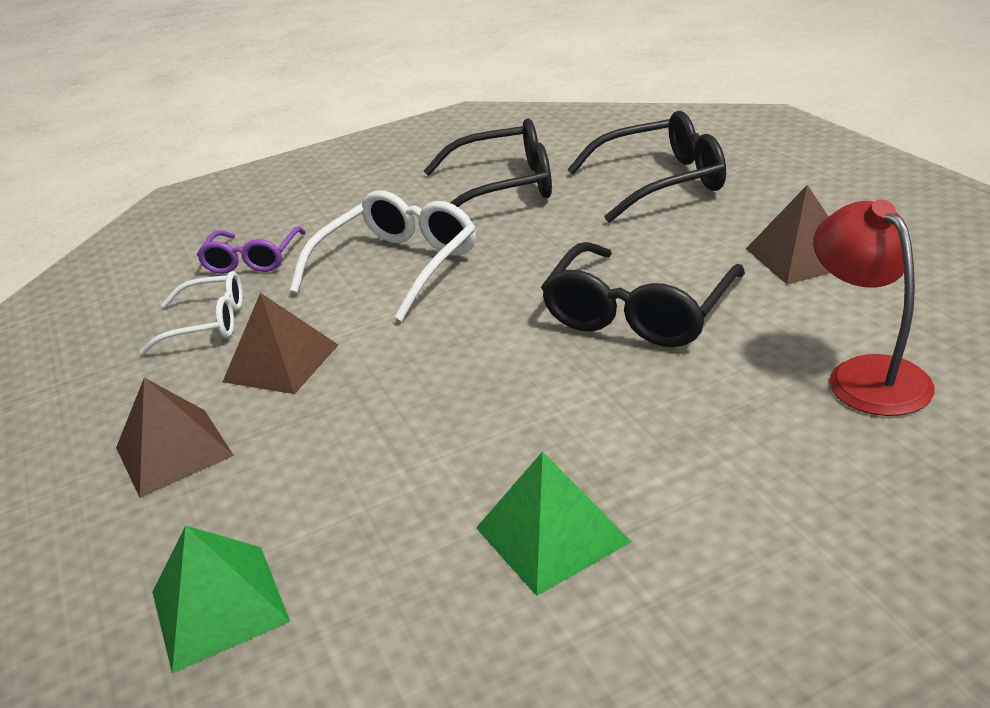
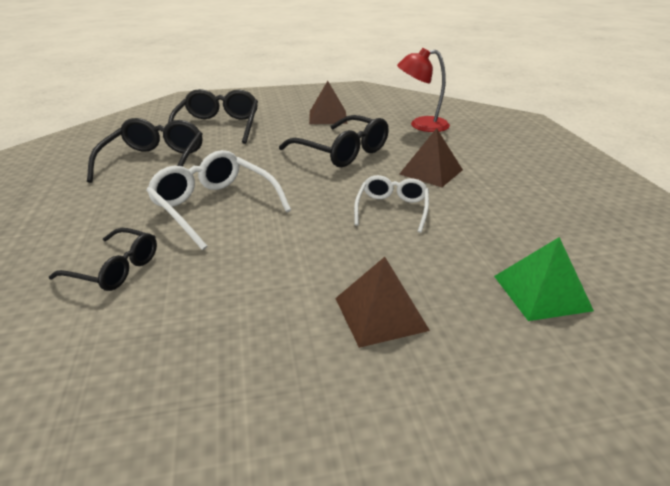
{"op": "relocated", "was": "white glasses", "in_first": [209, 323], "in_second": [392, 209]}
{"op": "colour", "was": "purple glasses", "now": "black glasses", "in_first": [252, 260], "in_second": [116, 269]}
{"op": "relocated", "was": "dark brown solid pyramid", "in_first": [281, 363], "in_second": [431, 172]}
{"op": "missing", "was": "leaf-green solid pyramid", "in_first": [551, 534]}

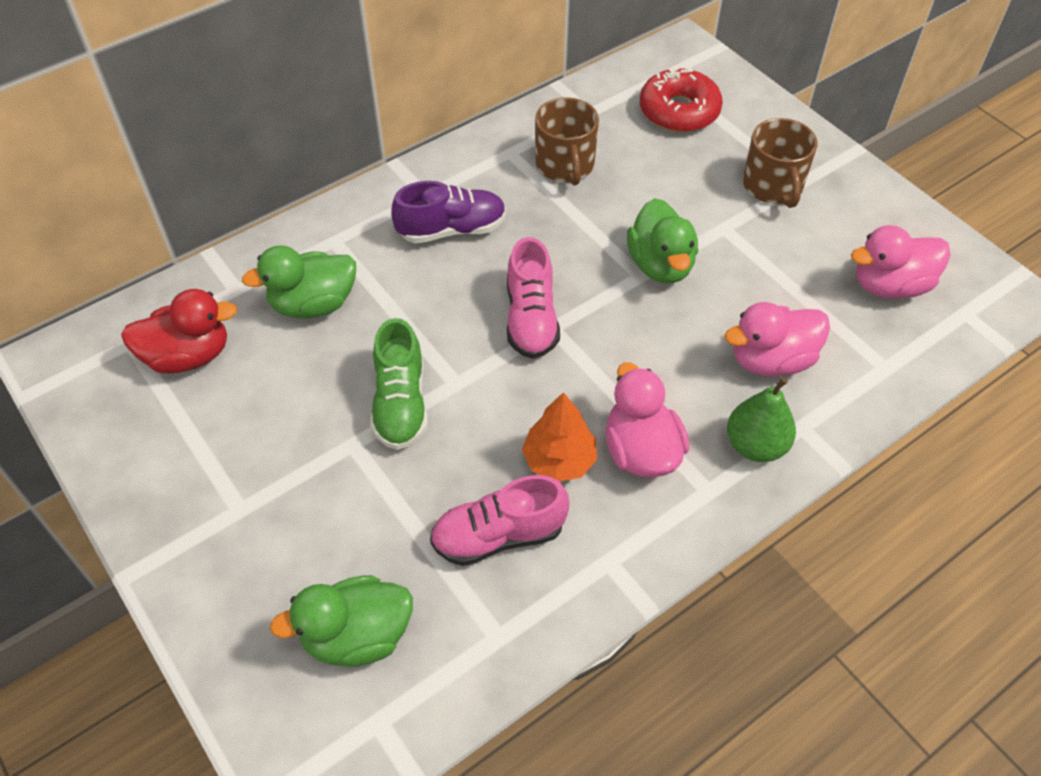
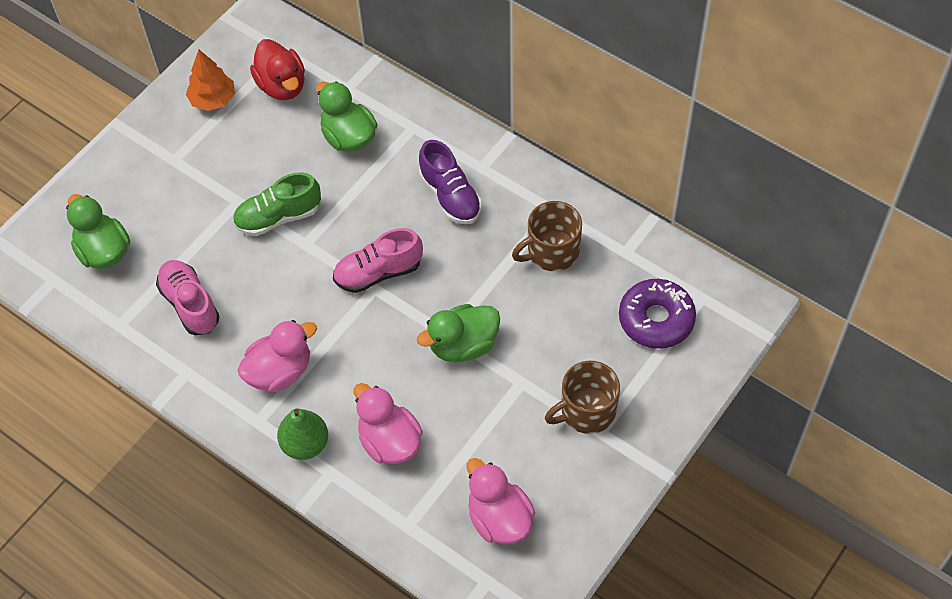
{"op": "relocated", "was": "bright orange fir tree", "in_first": [559, 460], "in_second": [213, 99]}
{"op": "colour", "was": "scarlet donut", "now": "purple donut", "in_first": [679, 111], "in_second": [656, 319]}

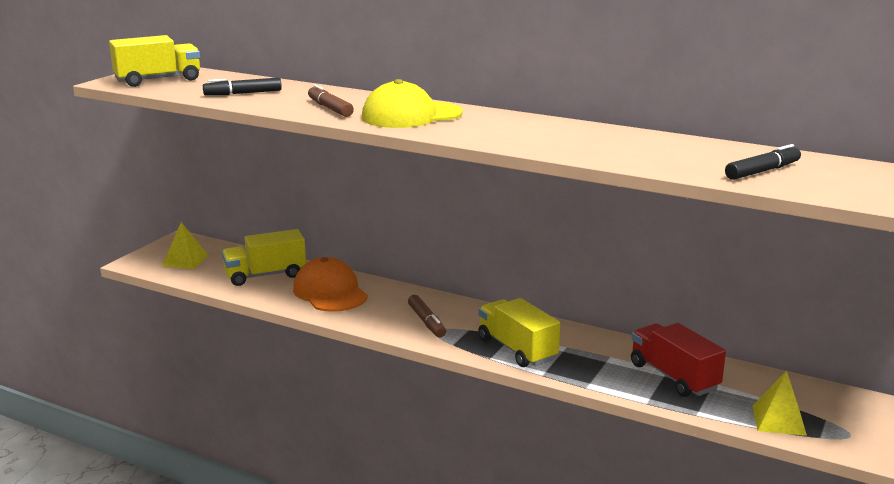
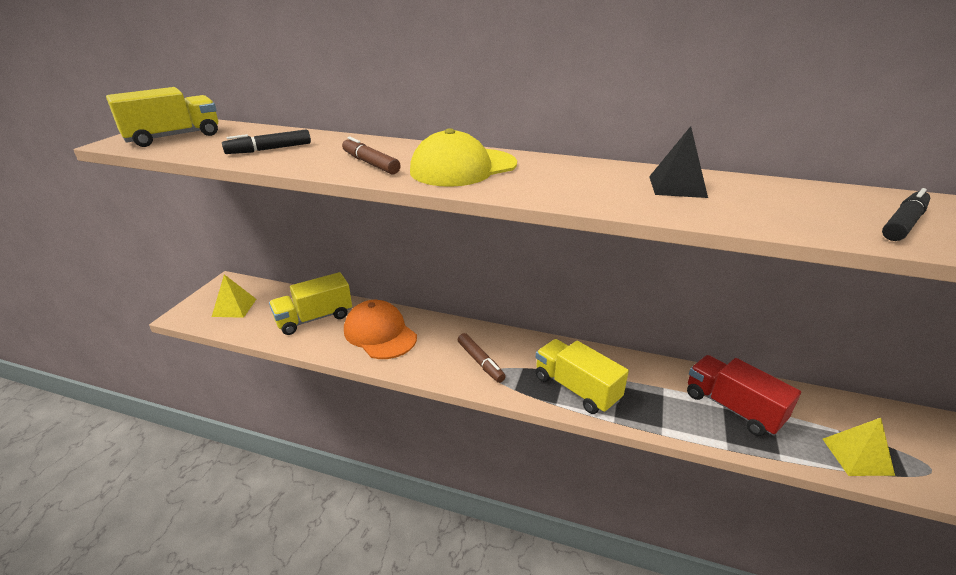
{"op": "appeared", "now": "black solid pyramid", "in_second": [677, 186]}

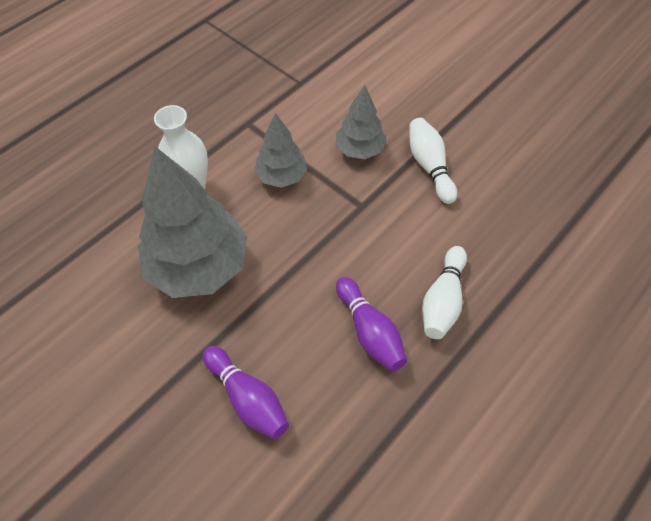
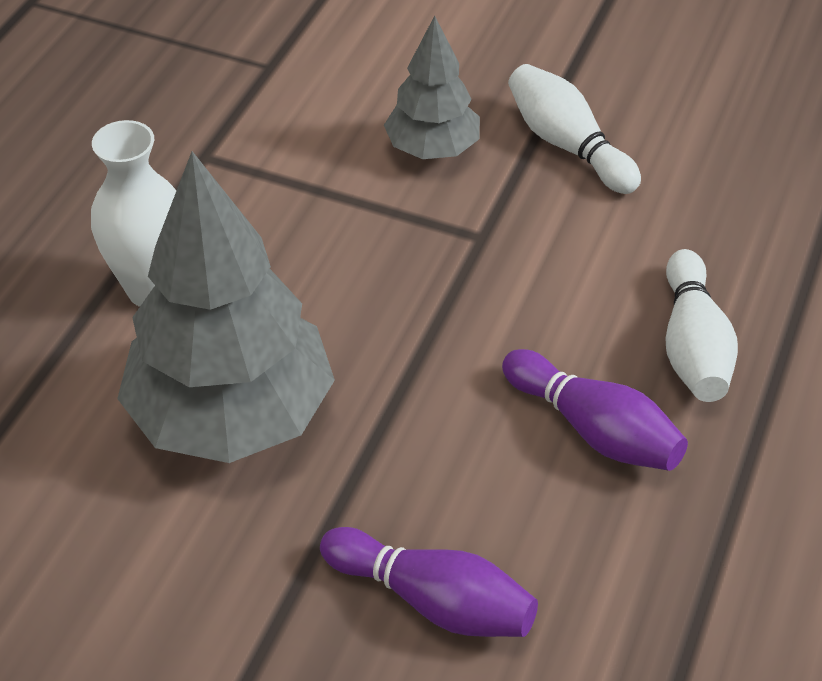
{"op": "missing", "was": "ash-grey fir tree", "in_first": [281, 176]}

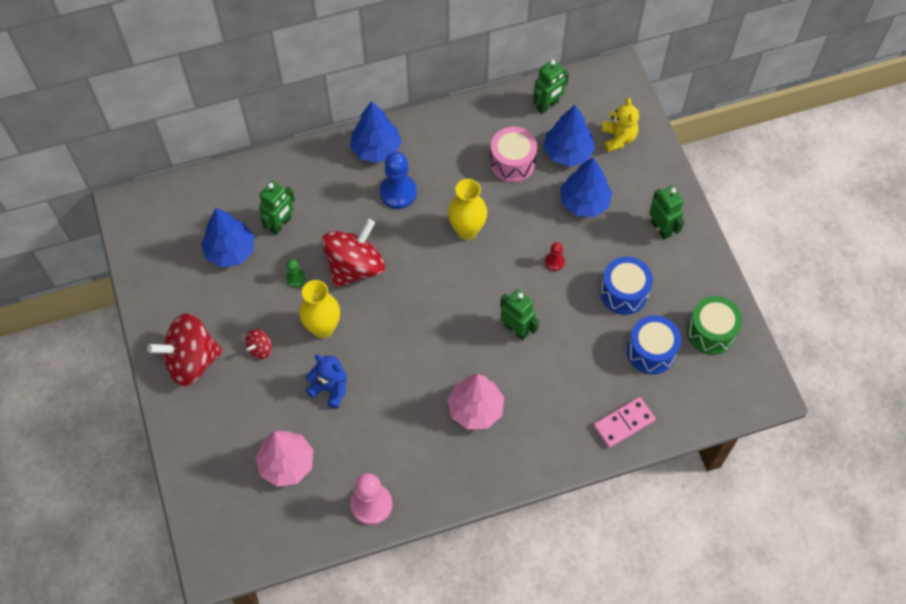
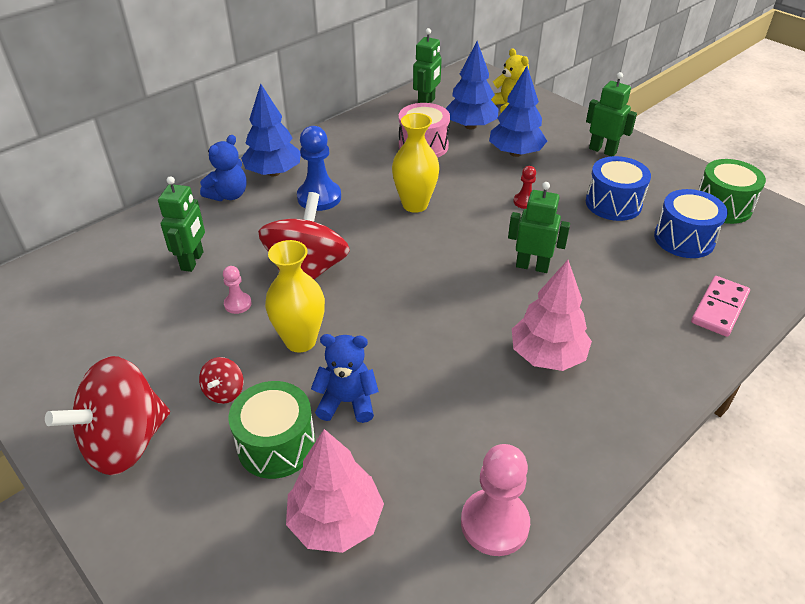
{"op": "missing", "was": "royal blue fir tree", "in_first": [230, 251]}
{"op": "colour", "was": "leaf-green pawn", "now": "pink pawn", "in_first": [296, 278], "in_second": [238, 304]}
{"op": "appeared", "now": "royal blue teddy bear", "in_second": [228, 195]}
{"op": "appeared", "now": "leaf-green drum", "in_second": [276, 444]}

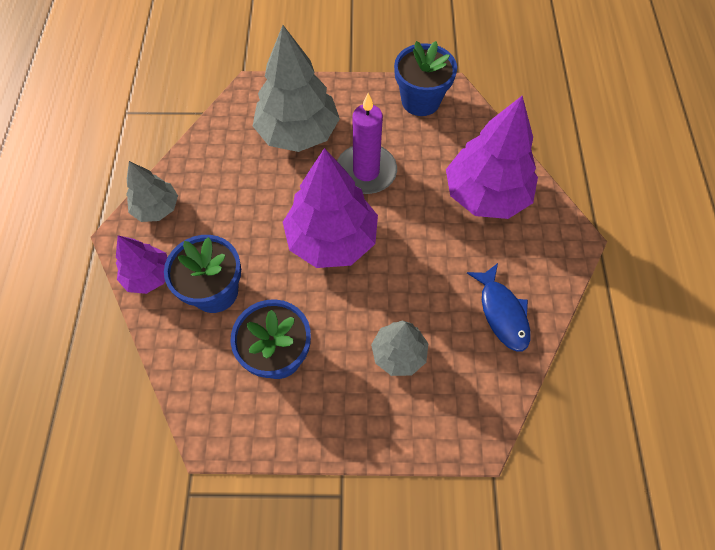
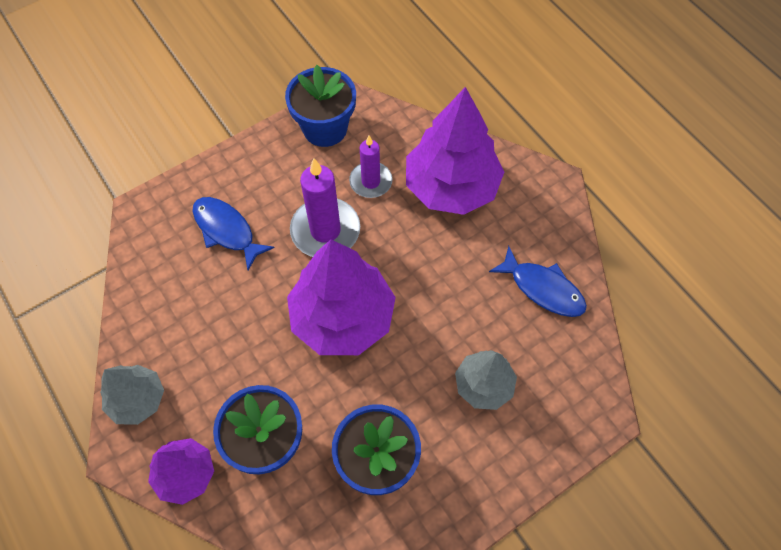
{"op": "exchanged", "was": "ash-grey fir tree", "now": "royal blue toy fish", "in_first": [298, 132], "in_second": [227, 230]}
{"op": "appeared", "now": "purple candle", "in_second": [371, 181]}

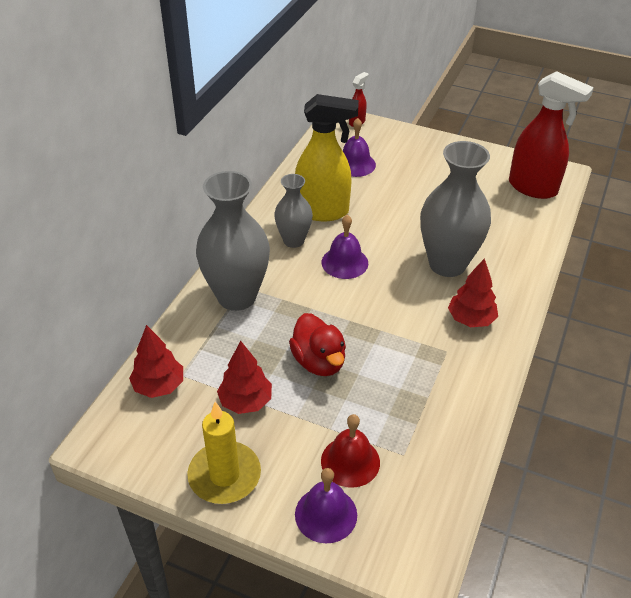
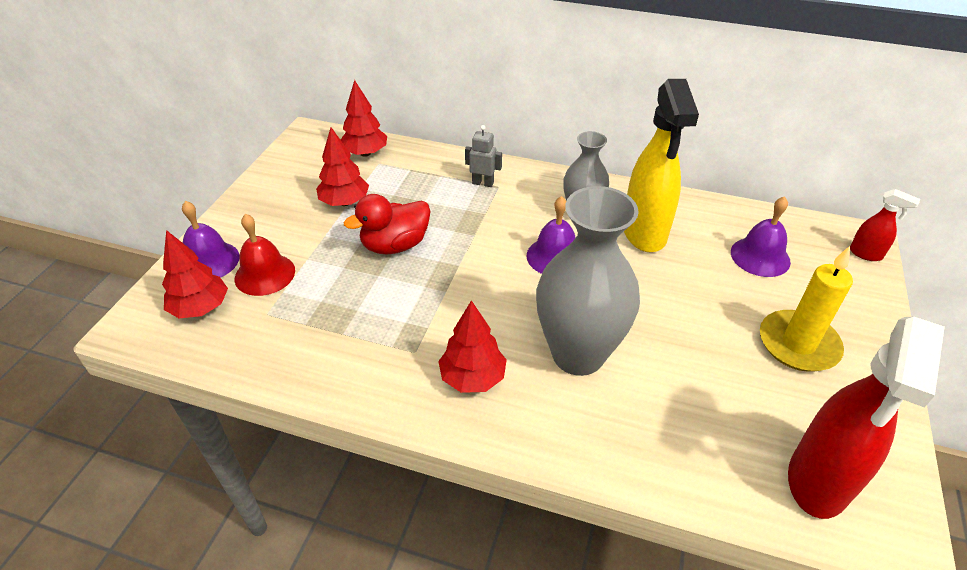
{"op": "relocated", "was": "bright yellow candle", "in_first": [224, 475], "in_second": [798, 344]}
{"op": "exchanged", "was": "ash-grey tall vase", "now": "ash-grey robot", "in_first": [237, 296], "in_second": [483, 183]}
{"op": "appeared", "now": "scarlet fir tree", "in_second": [200, 308]}

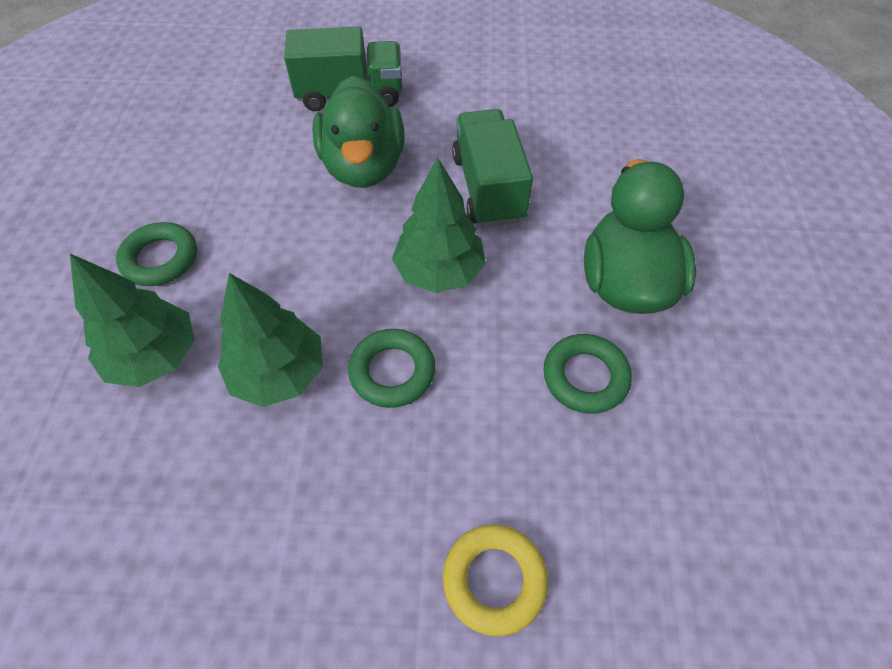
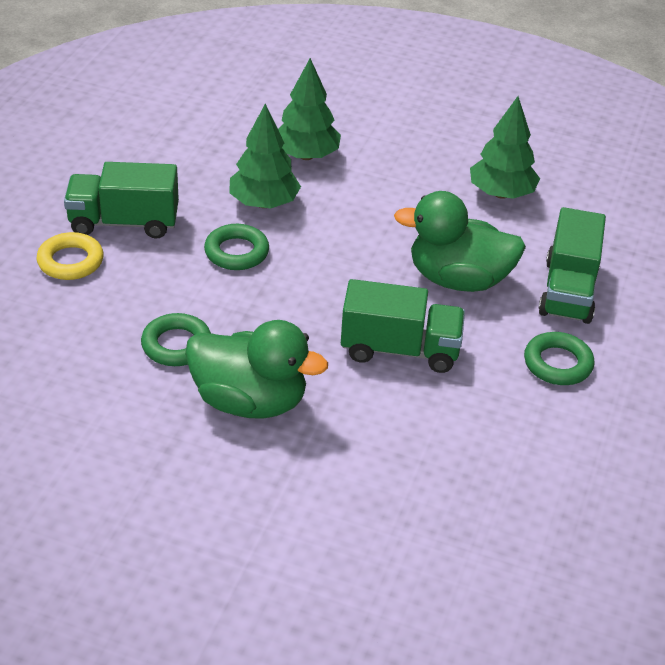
{"op": "relocated", "was": "leaf-green torus", "in_first": [160, 259], "in_second": [557, 364]}
{"op": "relocated", "was": "leaf-green fir tree", "in_first": [439, 271], "in_second": [501, 193]}
{"op": "appeared", "now": "leaf-green truck", "in_second": [124, 222]}

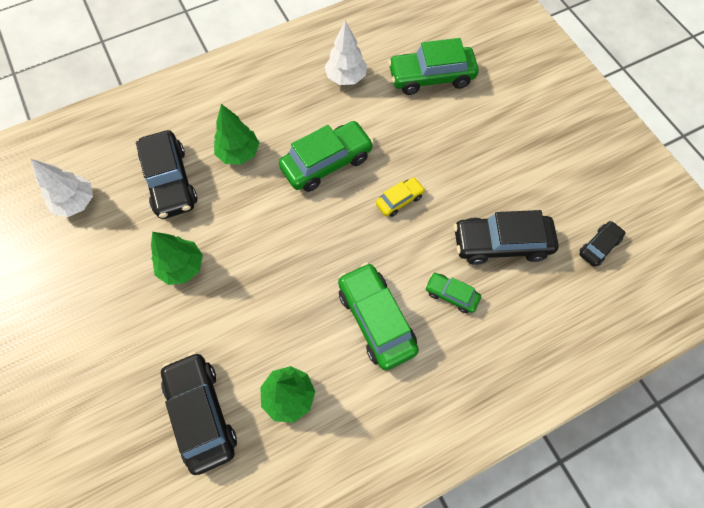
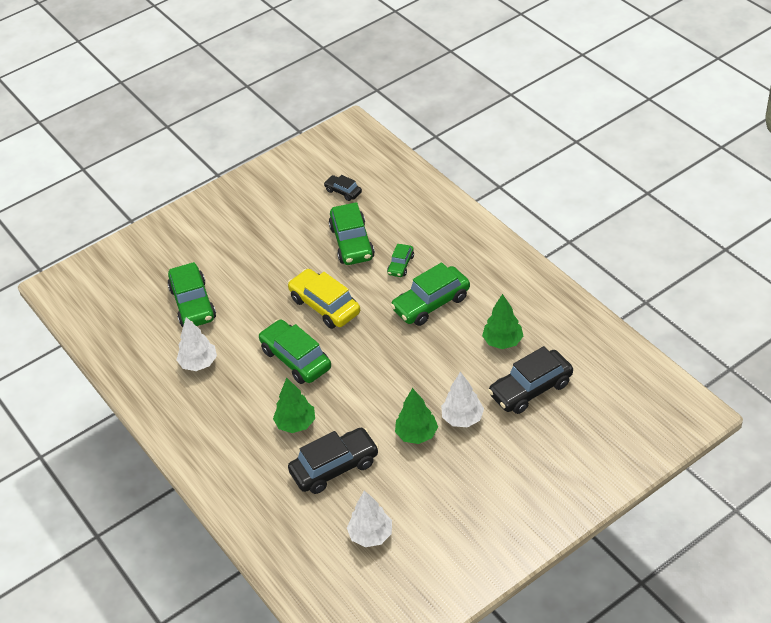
{"op": "size", "was": "bright yellow automobile", "in_first": [399, 200], "in_second": [325, 306], "ratio": 1.9}
{"op": "colour", "was": "black automobile", "now": "leaf-green automobile", "in_first": [501, 243], "in_second": [352, 243]}
{"op": "appeared", "now": "white fir tree", "in_second": [462, 418]}

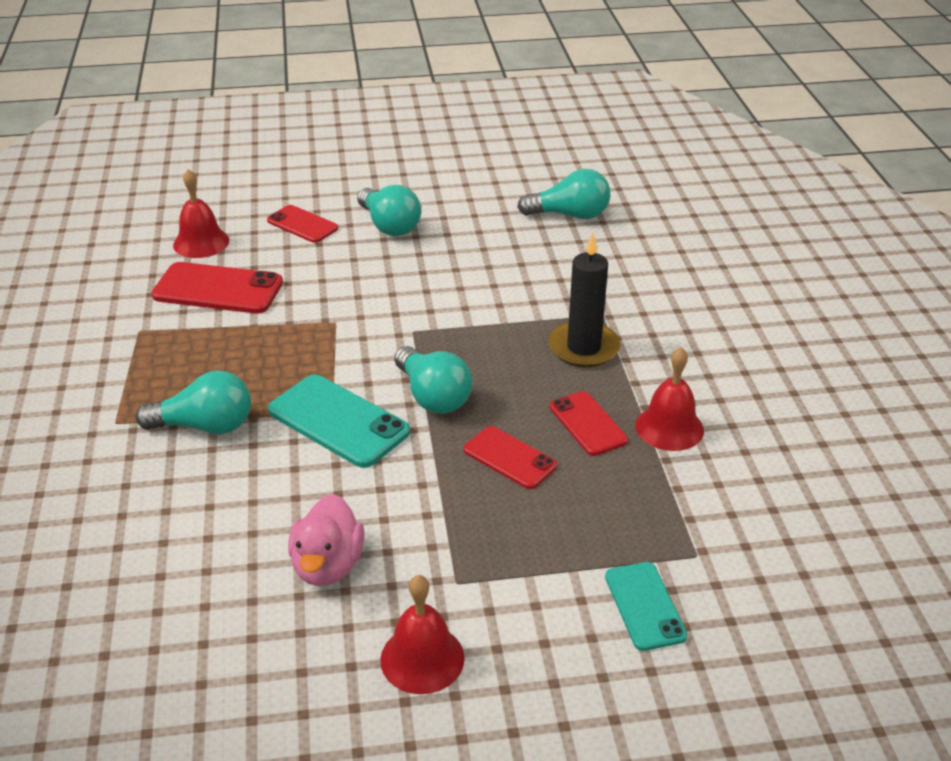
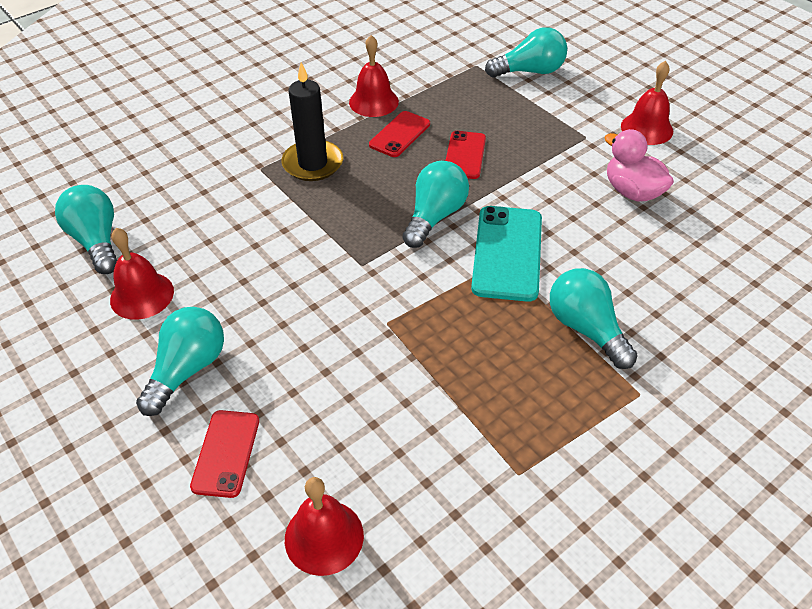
{"op": "missing", "was": "scarlet phone", "in_first": [218, 289]}
{"op": "spun", "was": "pink duck", "in_first": [328, 565], "in_second": [632, 191], "clockwise": -105}
{"op": "exchanged", "was": "aqua phone", "now": "aqua light bulb", "in_first": [644, 606], "in_second": [530, 71]}
{"op": "appeared", "now": "scarlet school bell", "in_second": [142, 295]}

